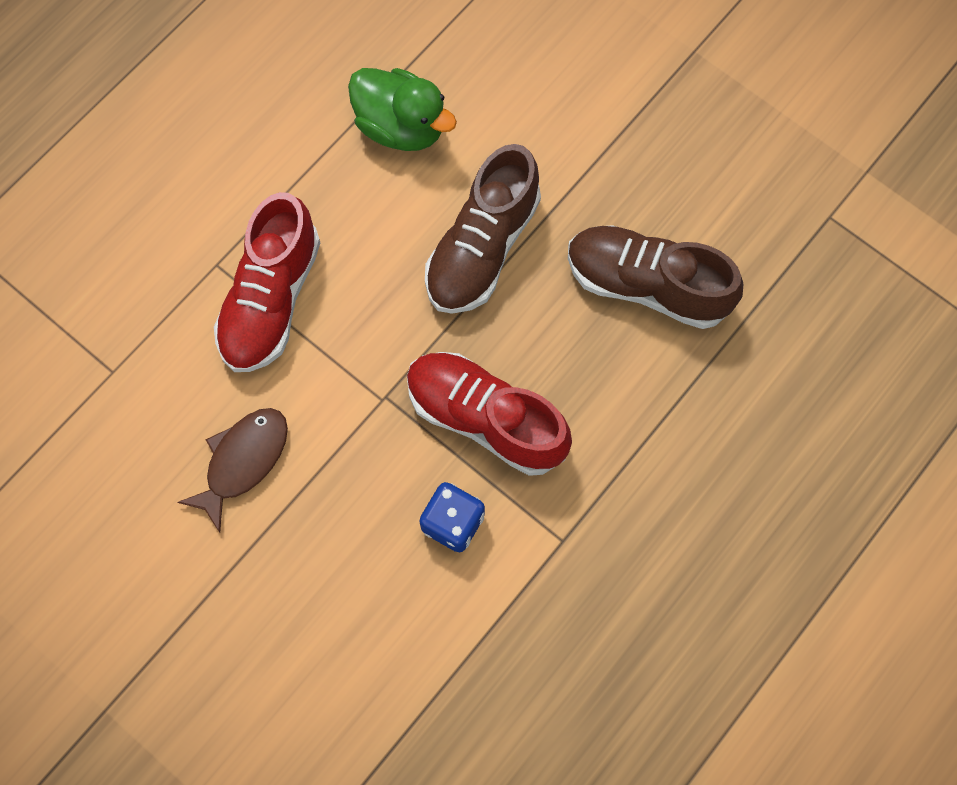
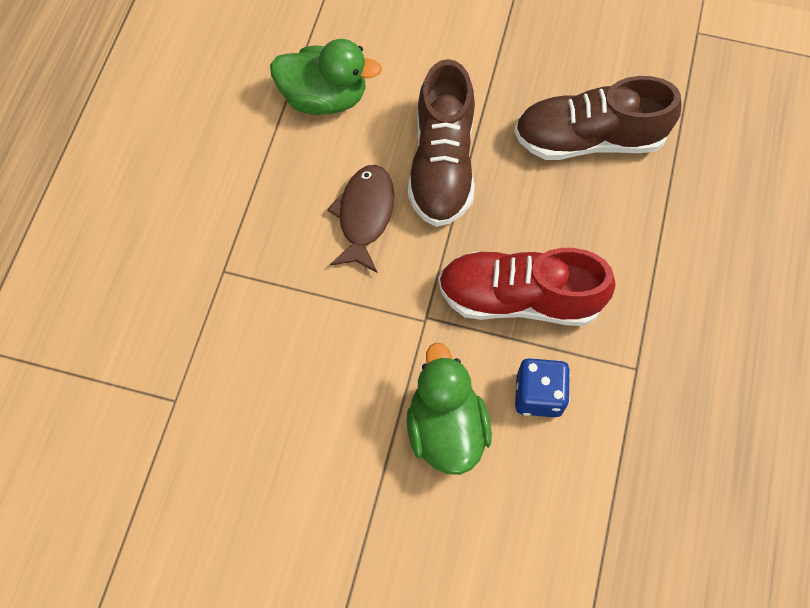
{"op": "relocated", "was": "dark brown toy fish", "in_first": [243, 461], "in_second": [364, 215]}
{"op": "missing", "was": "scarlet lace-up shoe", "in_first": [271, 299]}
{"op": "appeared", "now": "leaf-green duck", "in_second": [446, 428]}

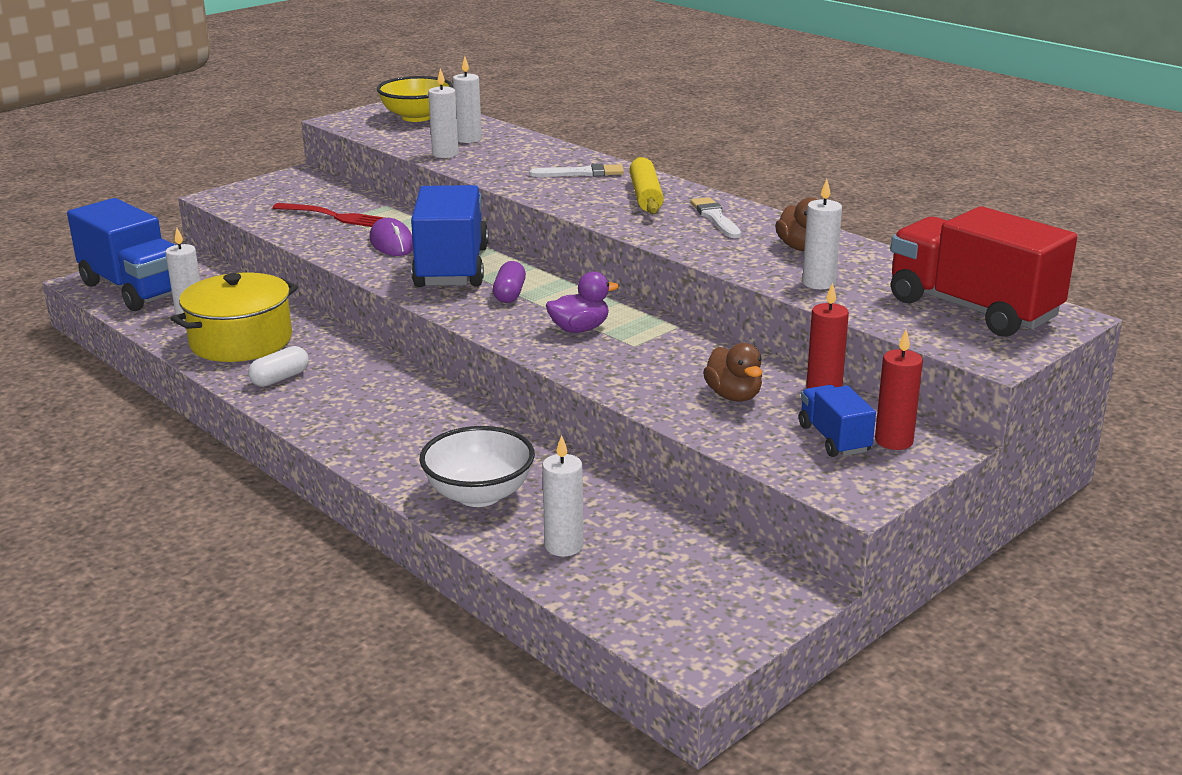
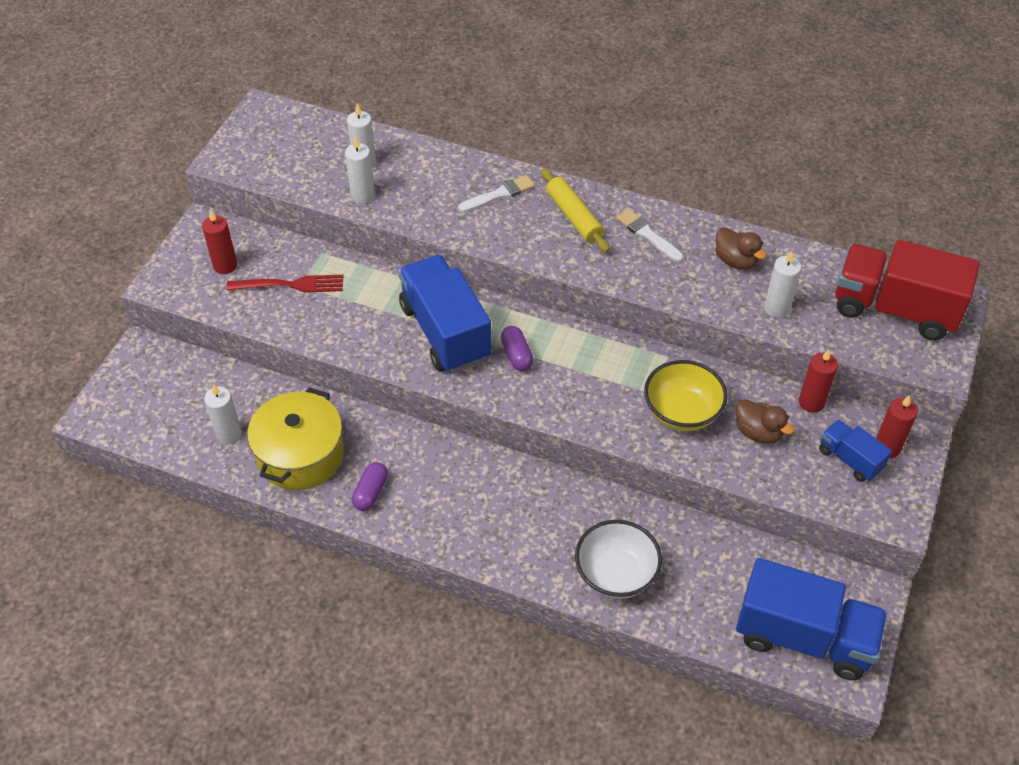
{"op": "relocated", "was": "royal blue truck", "in_first": [135, 289], "in_second": [803, 637]}
{"op": "colour", "was": "white pill shape", "now": "purple pill shape", "in_first": [280, 378], "in_second": [371, 492]}
{"op": "missing", "was": "purple PC mouse", "in_first": [392, 243]}
{"op": "relocated", "was": "bright yellow bowl", "in_first": [417, 117], "in_second": [682, 412]}
{"op": "missing", "was": "white candle", "in_first": [564, 546]}
{"op": "missing", "was": "purple duck", "in_first": [579, 329]}
{"op": "appeared", "now": "scarlet candle", "in_second": [225, 266]}

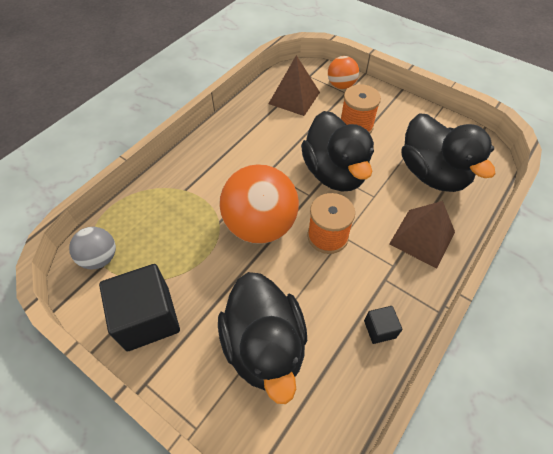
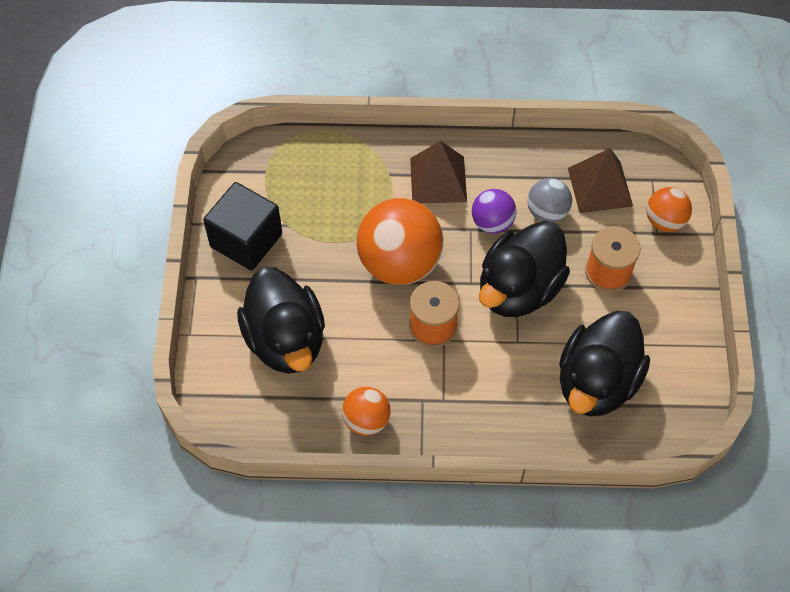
{"op": "relocated", "was": "ash-grey sphere", "in_first": [100, 258], "in_second": [547, 212]}
{"op": "spun", "was": "black duck", "in_first": [265, 346], "in_second": [286, 340], "clockwise": -60}
{"op": "exchanged", "was": "black cube", "now": "bright orange sphere", "in_first": [379, 329], "in_second": [366, 420]}
{"op": "relocated", "was": "dark brown solid pyramid", "in_first": [422, 238], "in_second": [438, 179]}
{"op": "appeared", "now": "purple sphere", "in_second": [492, 223]}

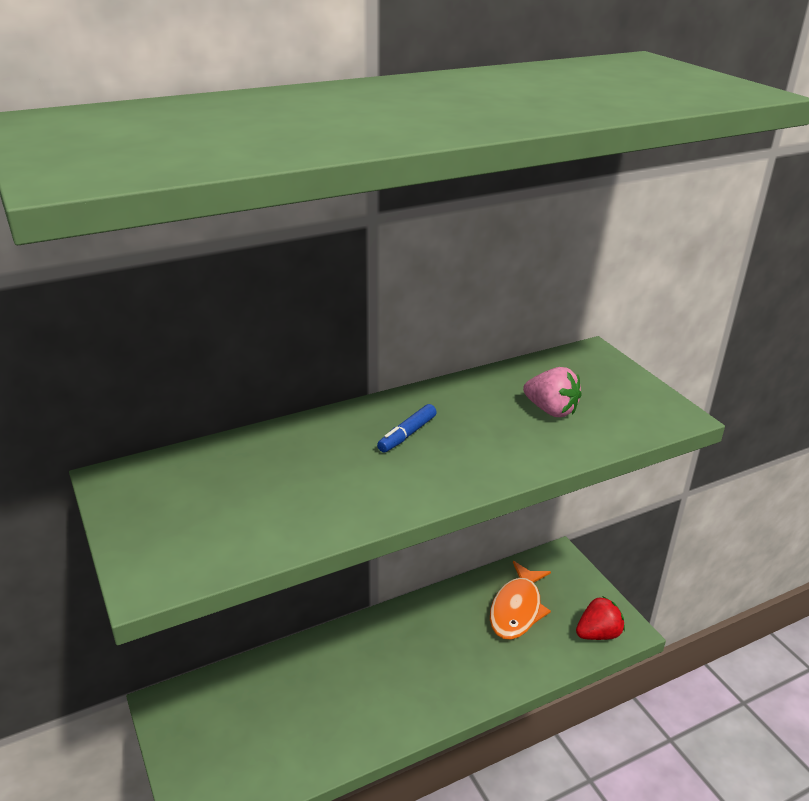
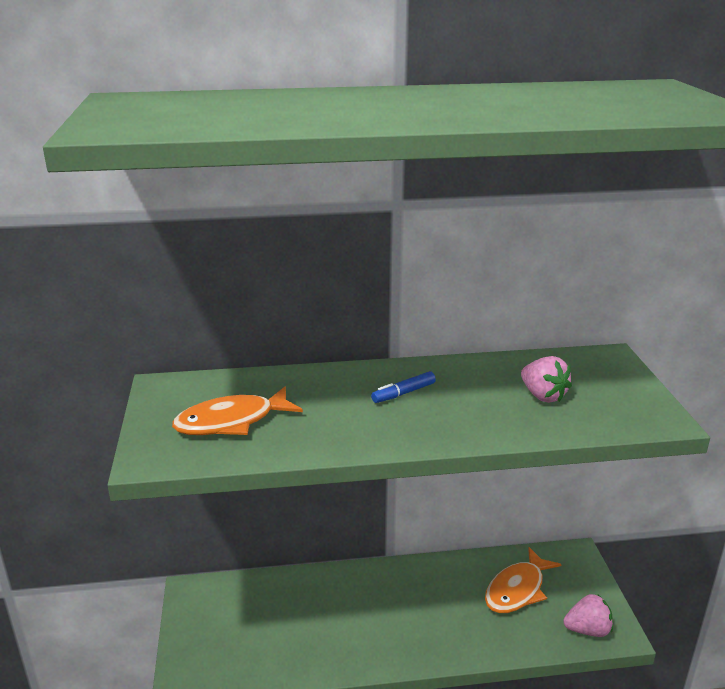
{"op": "colour", "was": "scarlet strawberry", "now": "pink strawberry", "in_first": [598, 634], "in_second": [587, 630]}
{"op": "appeared", "now": "bright orange toy fish", "in_second": [231, 421]}

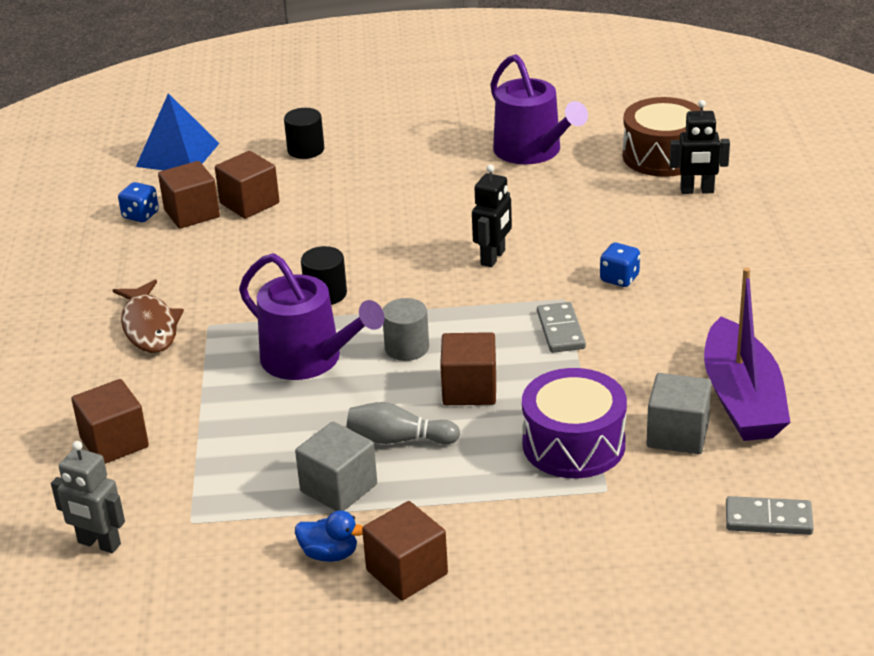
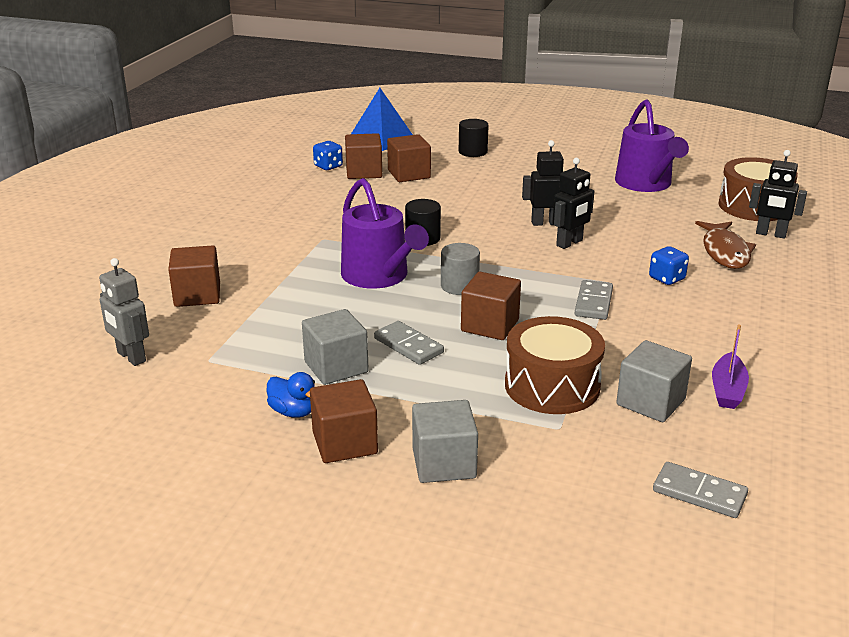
{"op": "relocated", "was": "dark brown toy fish", "in_first": [149, 326], "in_second": [725, 252]}
{"op": "exchanged", "was": "ash-grey skittle", "now": "ash-grey domino tile", "in_first": [399, 439], "in_second": [408, 345]}
{"op": "colour", "was": "purple drum", "now": "dark brown drum", "in_first": [573, 444], "in_second": [552, 386]}
{"op": "size", "was": "purple toy boat", "in_first": [742, 399], "in_second": [727, 390], "ratio": 0.51}
{"op": "appeared", "now": "ash-grey cube", "in_second": [444, 463]}
{"op": "appeared", "now": "black robot", "in_second": [545, 223]}

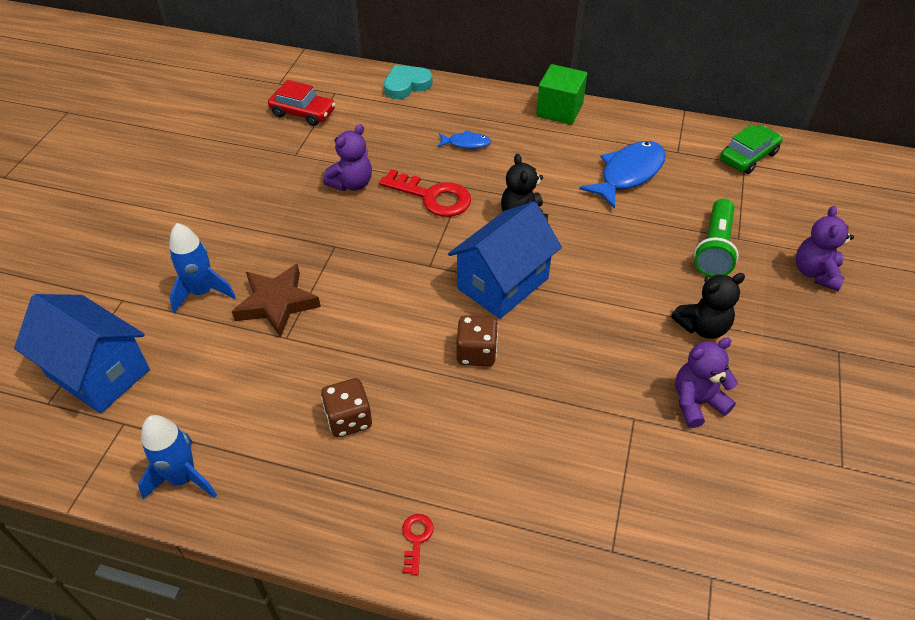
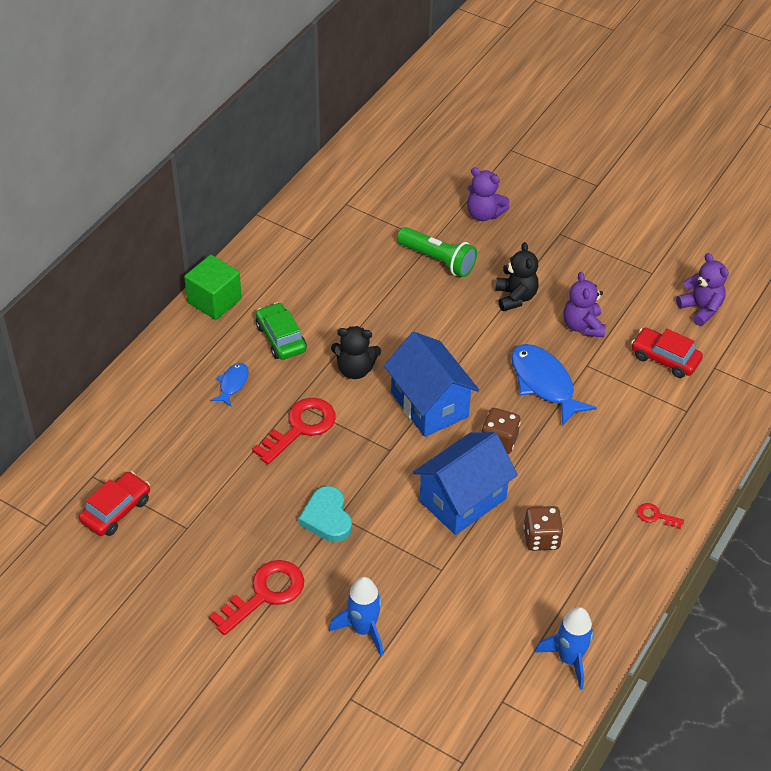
{"op": "relocated", "was": "royal blue house", "in_first": [98, 372], "in_second": [462, 500]}
{"op": "missing", "was": "dark brown star shape", "in_first": [277, 303]}
{"op": "relocated", "was": "purple teddy bear", "in_first": [352, 184], "in_second": [701, 309]}
{"op": "relocated", "was": "aqua heart shape", "in_first": [406, 85], "in_second": [327, 518]}
{"op": "relocated", "was": "royal blue toy fish", "in_first": [628, 174], "in_second": [544, 383]}
{"op": "relocated", "was": "leaf-green automobile", "in_first": [748, 156], "in_second": [281, 338]}
{"op": "appeared", "now": "scarlet key", "in_second": [264, 594]}
{"op": "appeared", "now": "scarlet automobile", "in_second": [665, 358]}

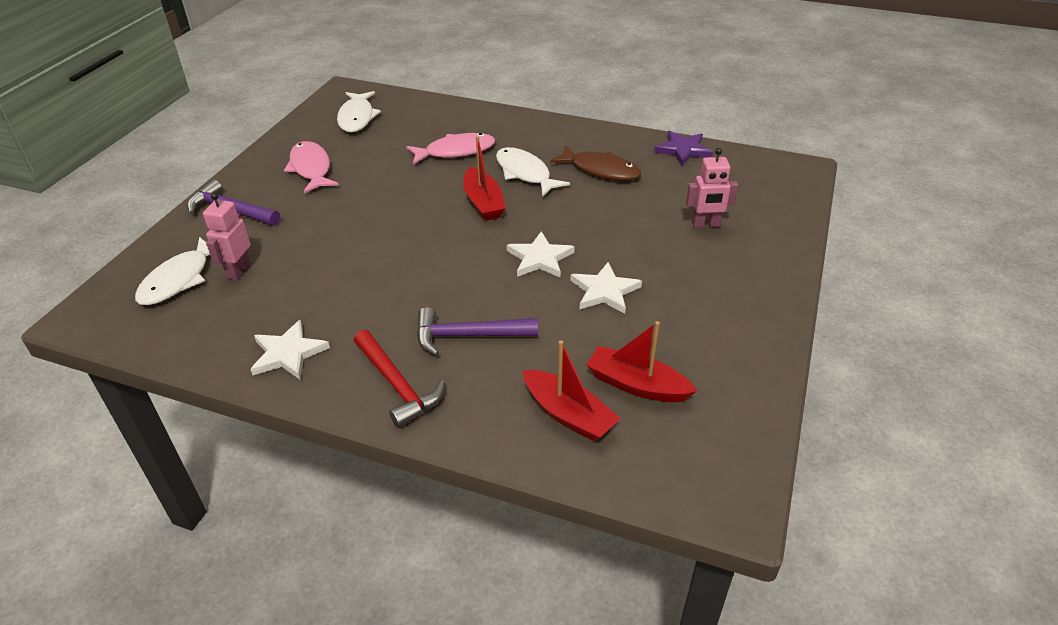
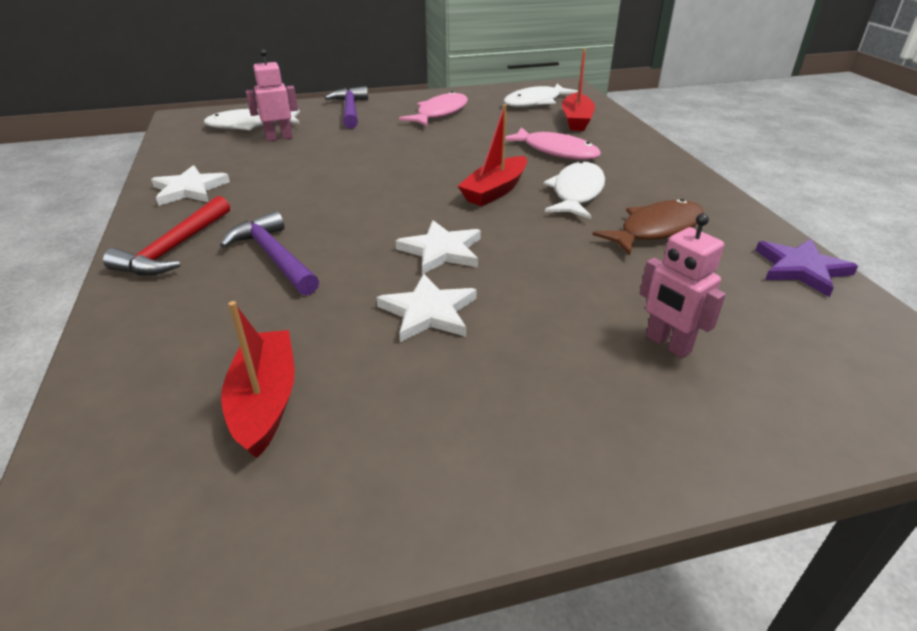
{"op": "relocated", "was": "scarlet toy boat", "in_first": [568, 414], "in_second": [576, 120]}
{"op": "spun", "was": "dark brown toy fish", "in_first": [600, 170], "in_second": [656, 229], "clockwise": -120}

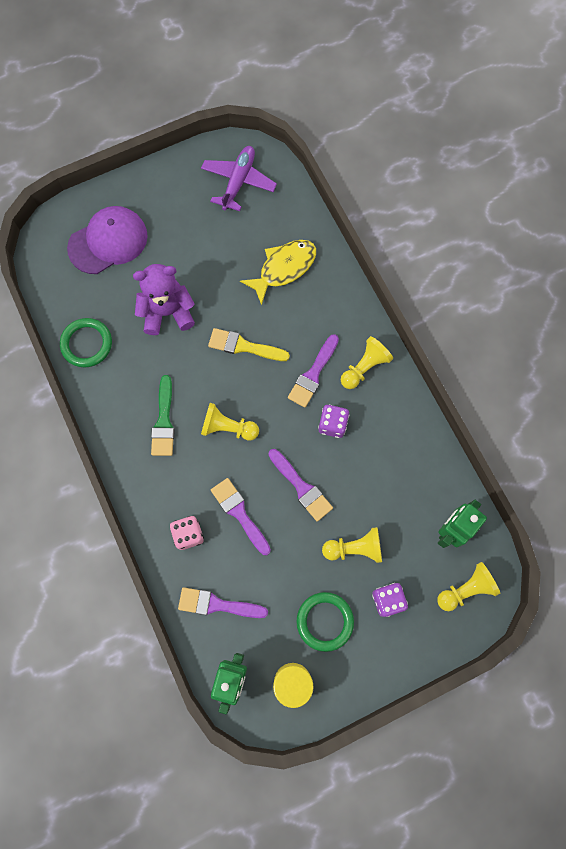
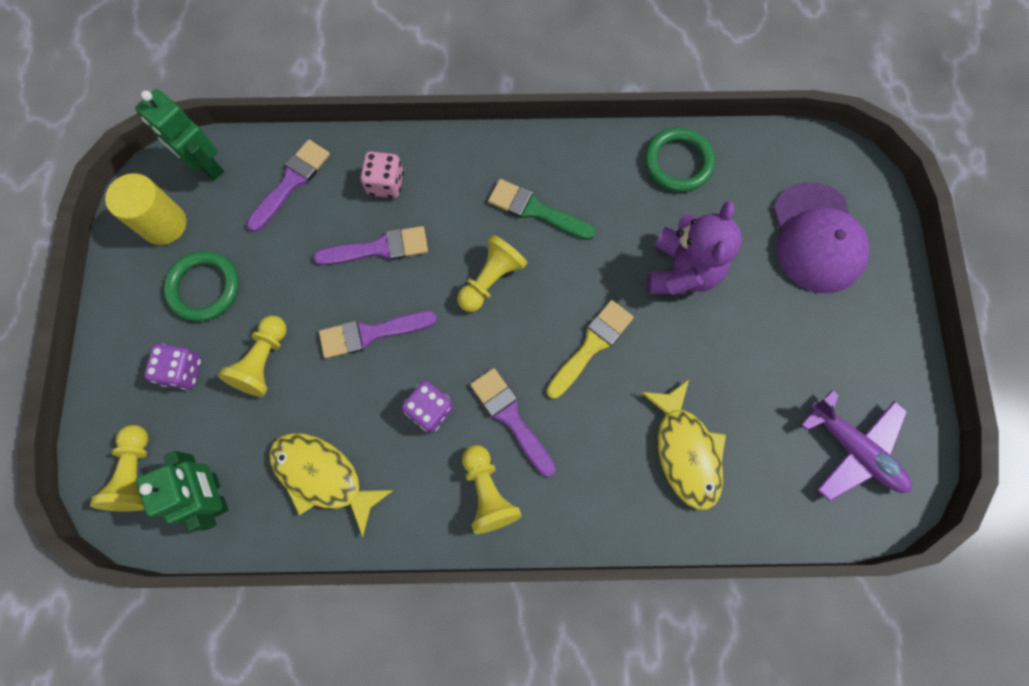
{"op": "appeared", "now": "bright yellow toy fish", "in_second": [323, 476]}

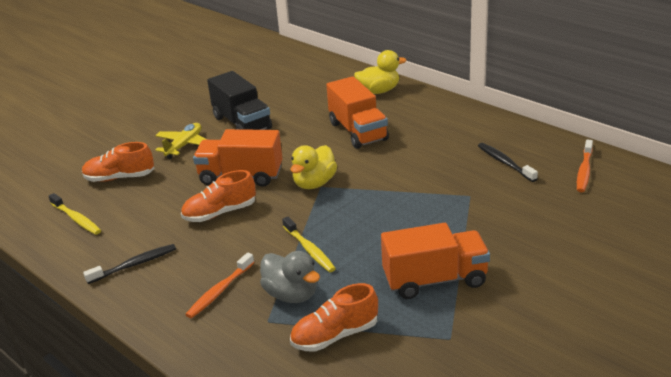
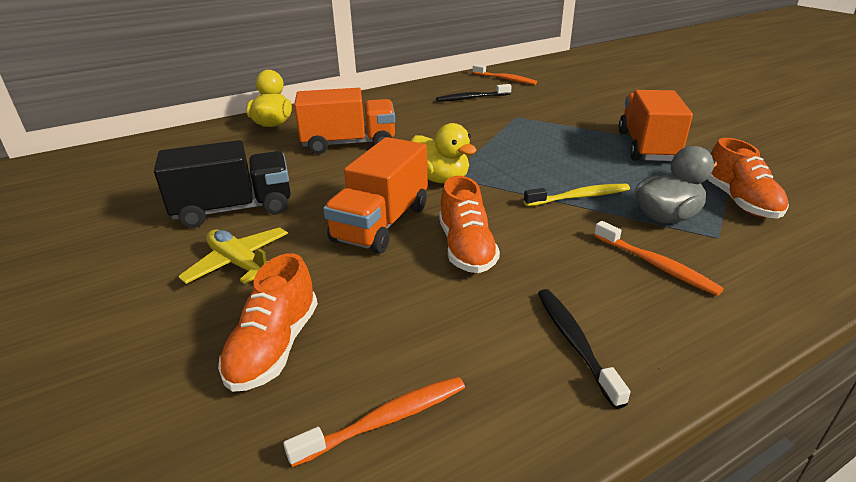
{"op": "colour", "was": "bright yellow toothbrush", "now": "bright orange toothbrush", "in_first": [76, 219], "in_second": [384, 421]}

